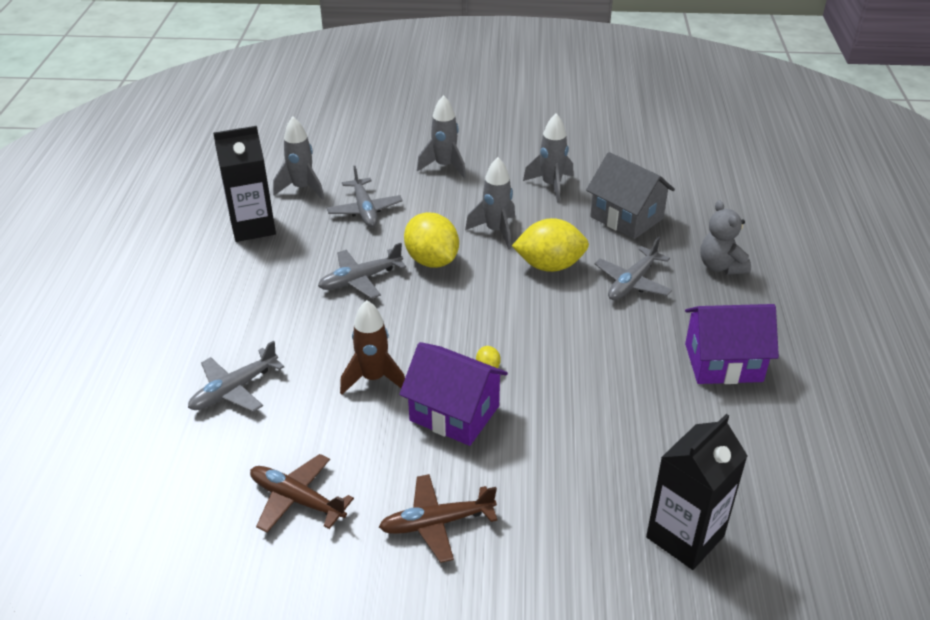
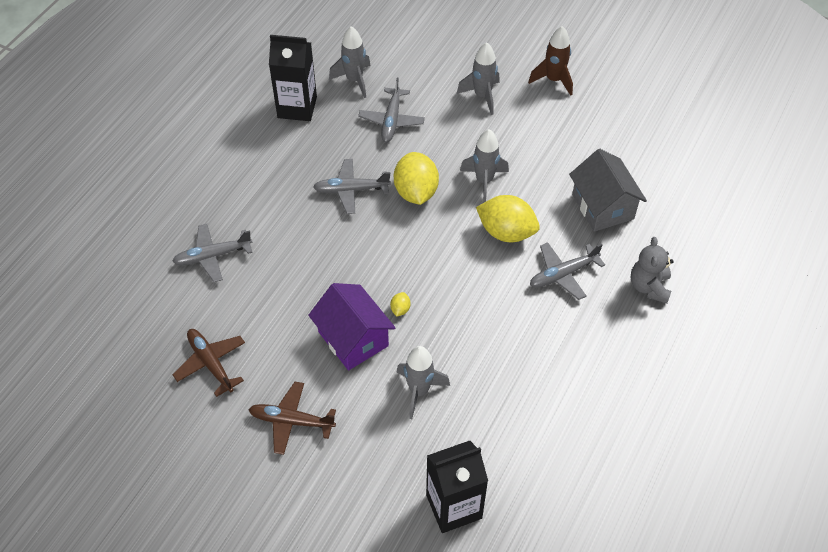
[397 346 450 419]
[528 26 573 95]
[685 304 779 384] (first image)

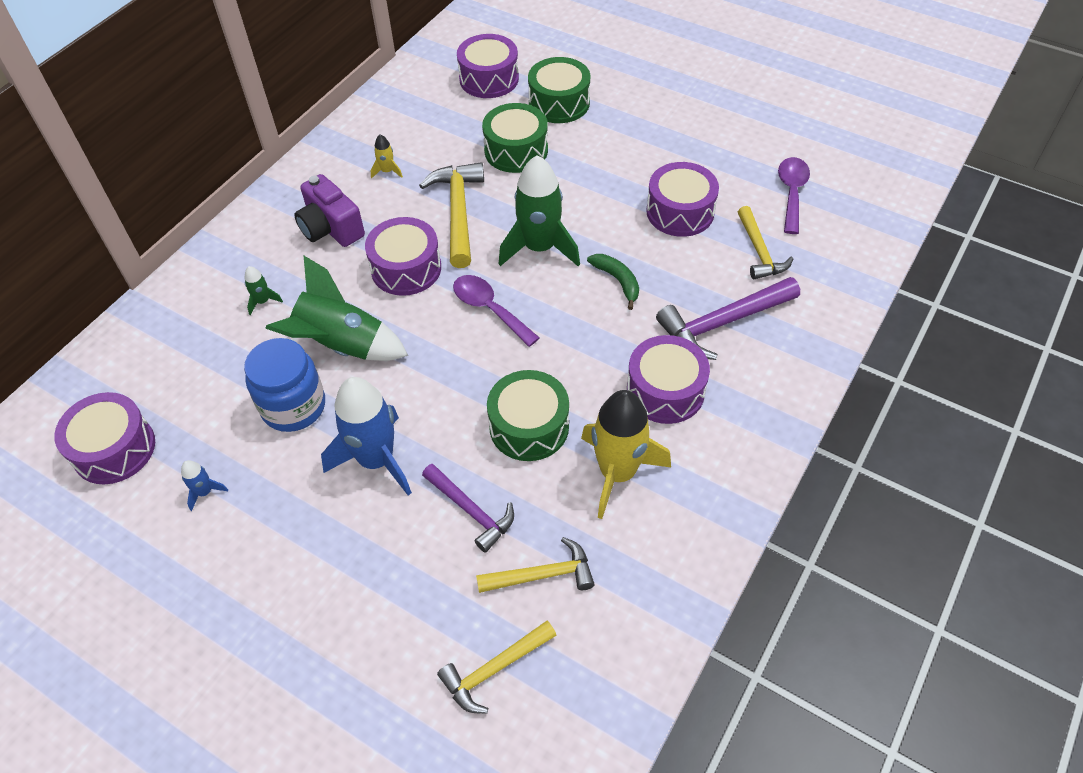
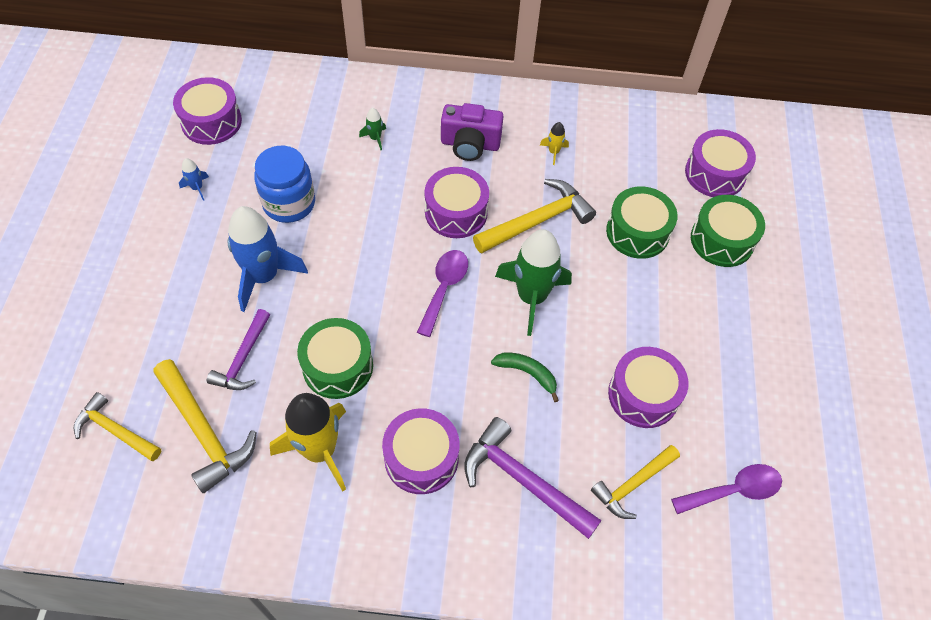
[441 103 503 161]
[491 352 559 402]
[265 255 408 361] (first image)
[154 359 257 493]

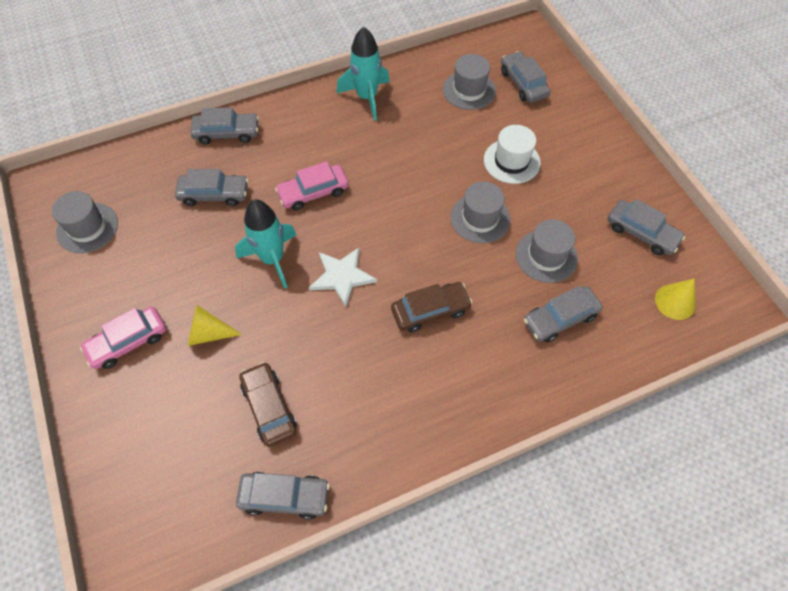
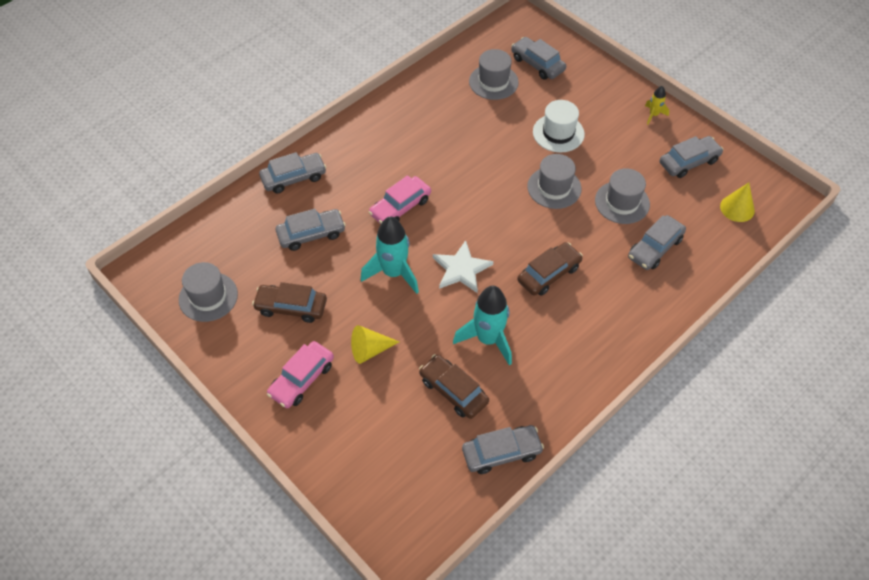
[453 286 512 366]
[660 136 723 178]
[645 86 669 124]
[252 282 327 323]

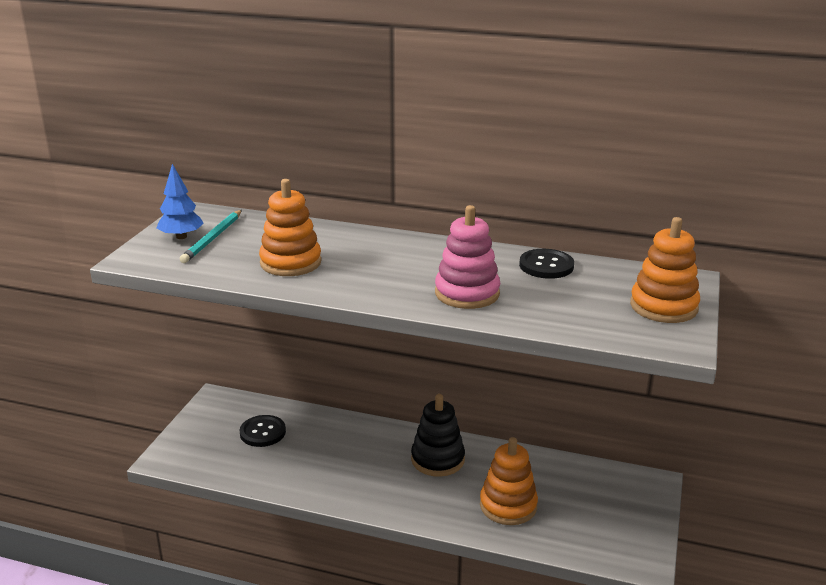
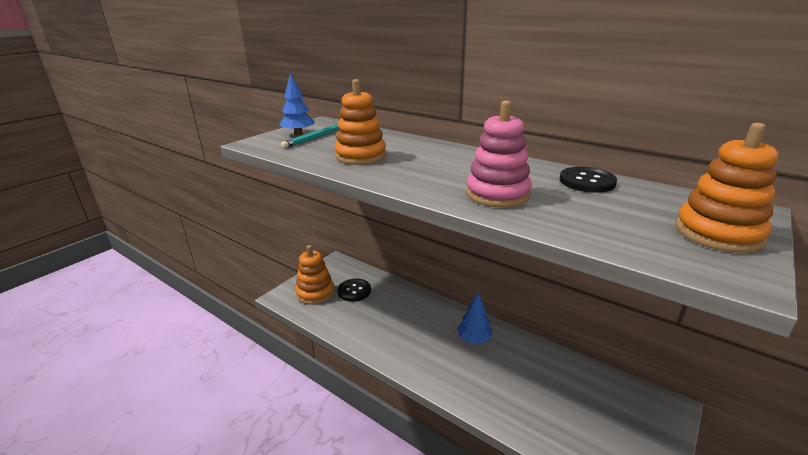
[457 293 492 343]
[295 245 335 305]

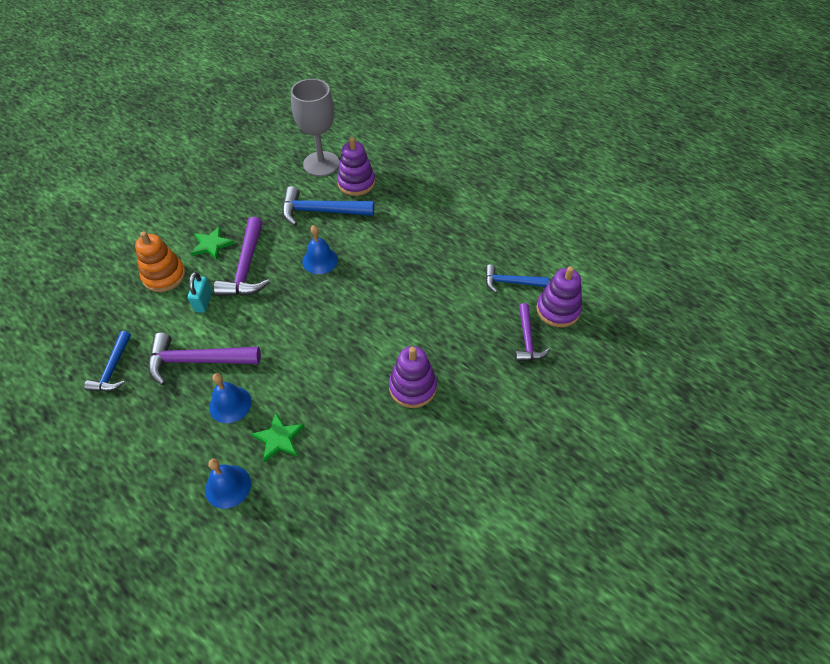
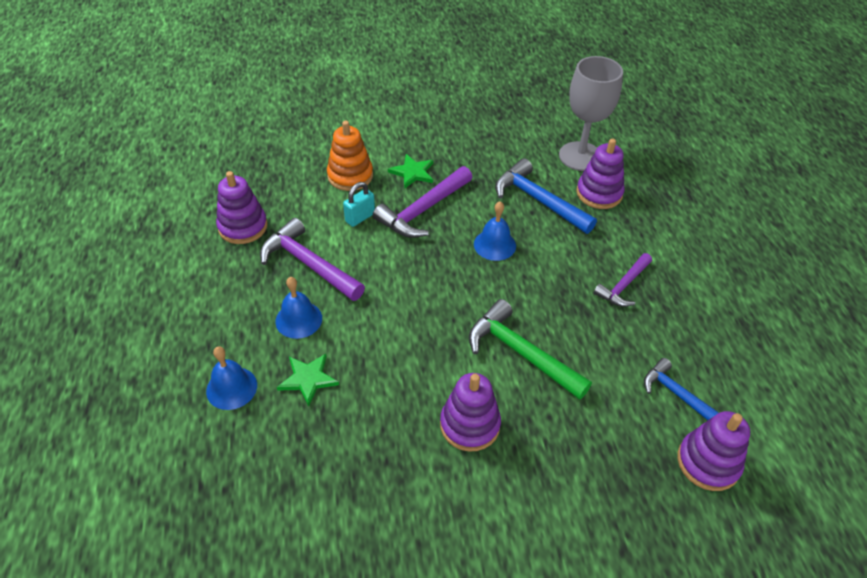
[594 253 652 307]
[216 171 268 244]
[469 299 592 400]

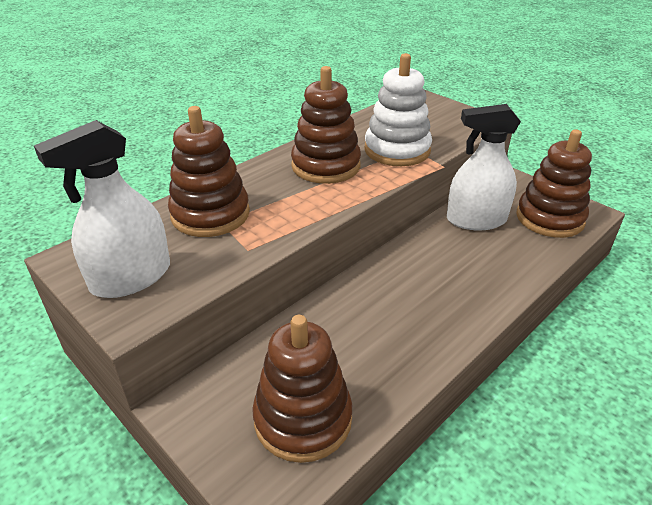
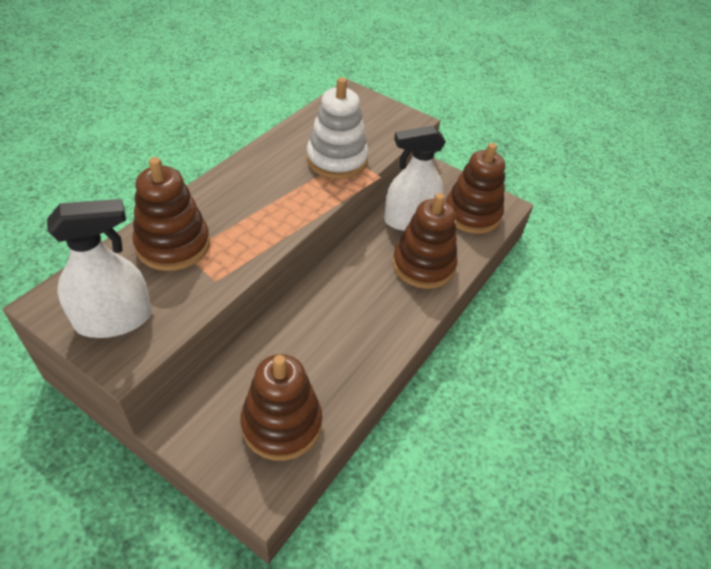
[393 193 457 289]
[47 199 152 338]

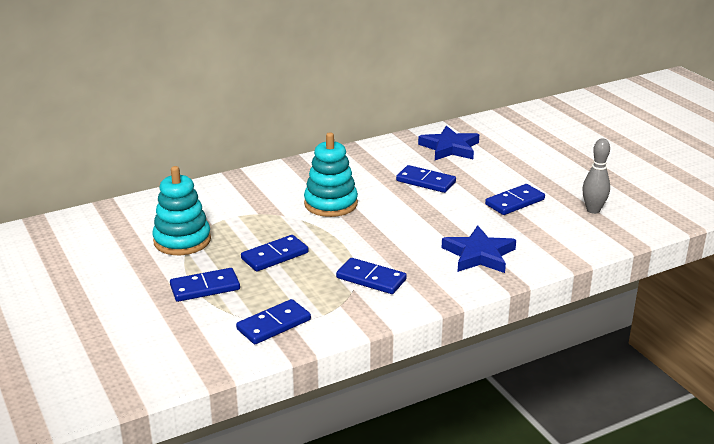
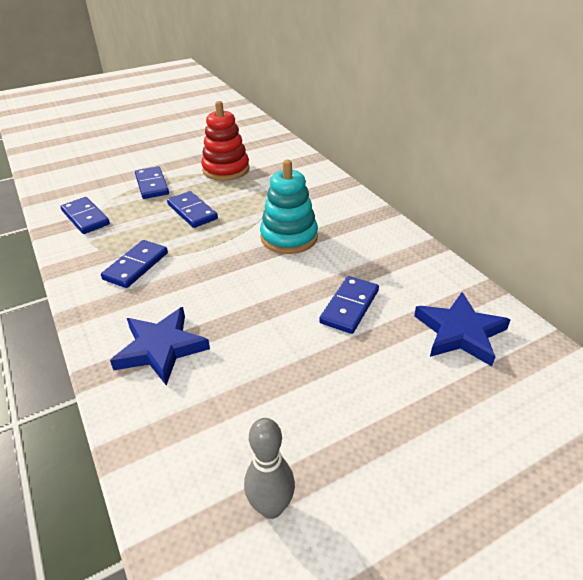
[201 101 250 181]
[485 184 545 215] (first image)

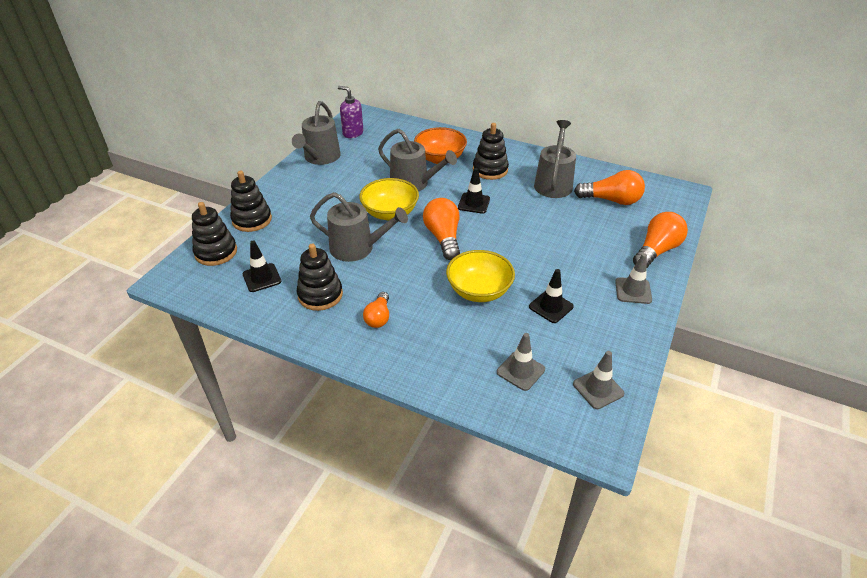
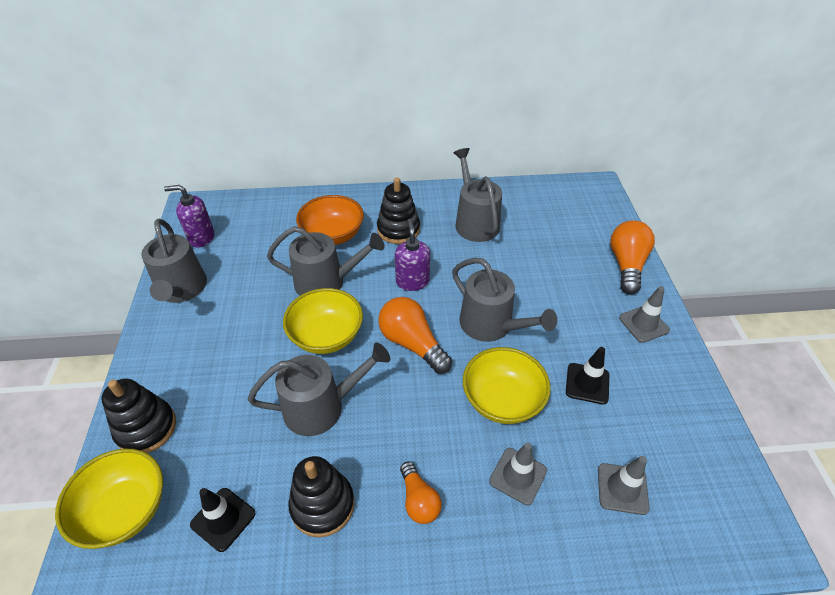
[395 219 430 291]
[574 170 645 205] (first image)
[55 449 163 549]
[489 443 547 505]
[452 258 557 342]

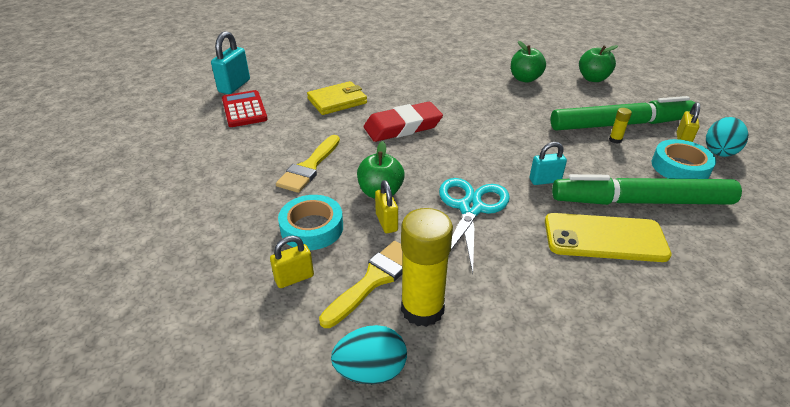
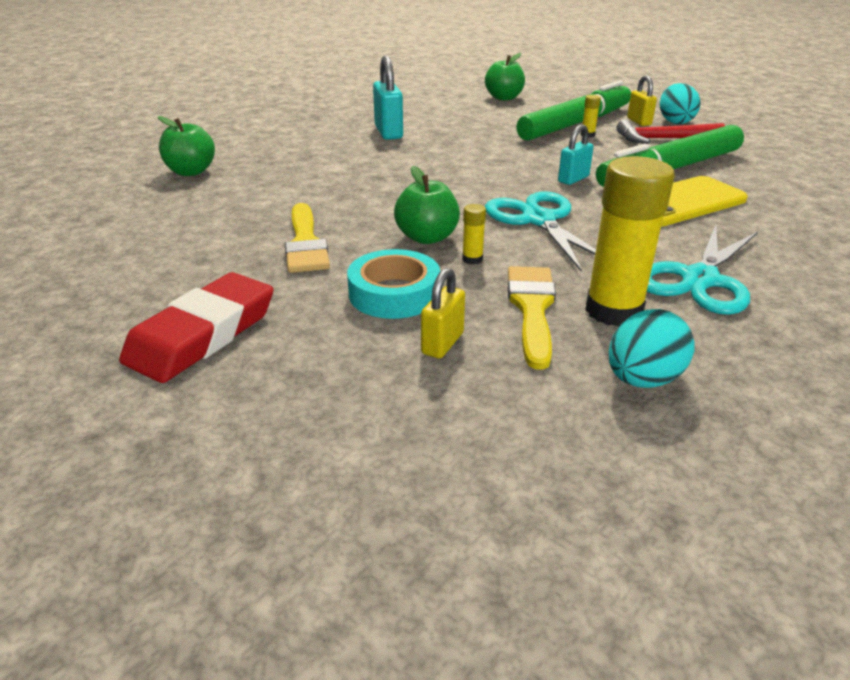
[373 56 403 140]
[158 116 215 176]
[307 81 367 115] (first image)
[222 90 268 127] (first image)
[119 272 274 383]
[616 119 725 144]
[462 204 486 264]
[647 225 758 315]

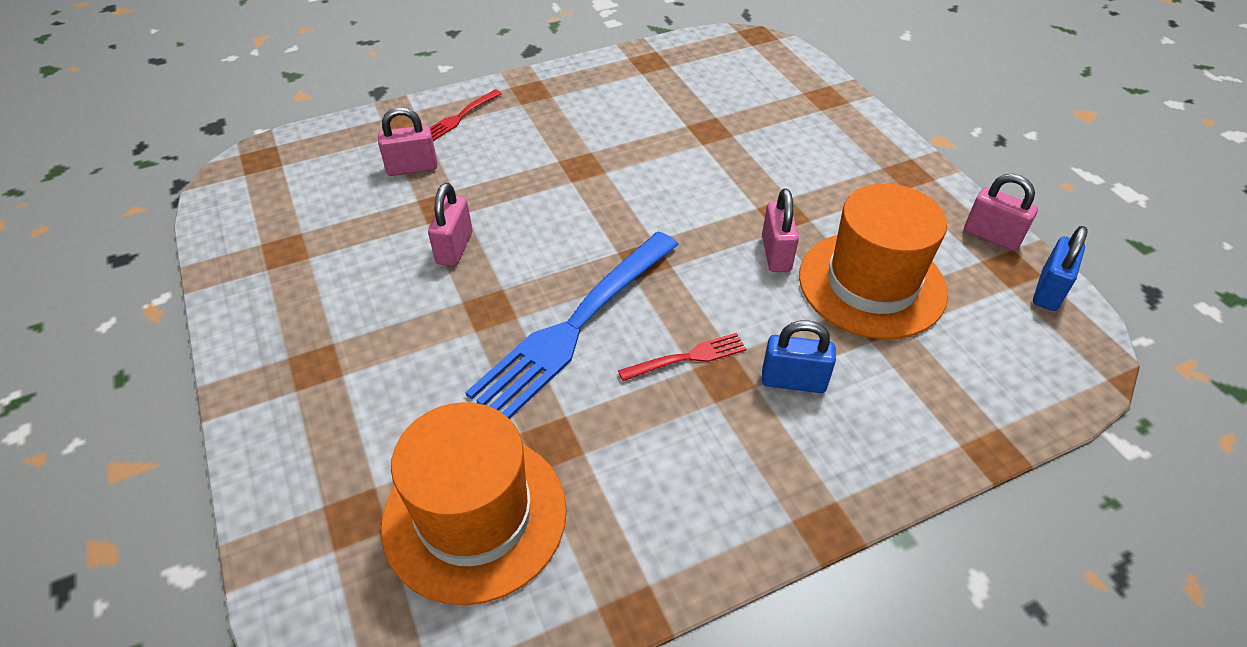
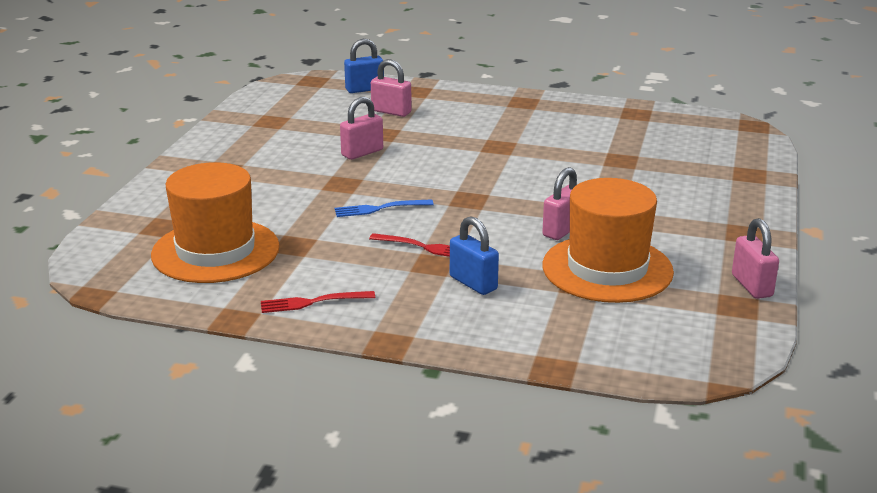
[261 291 375 313]
[344 39 383 93]
[335 199 434 217]

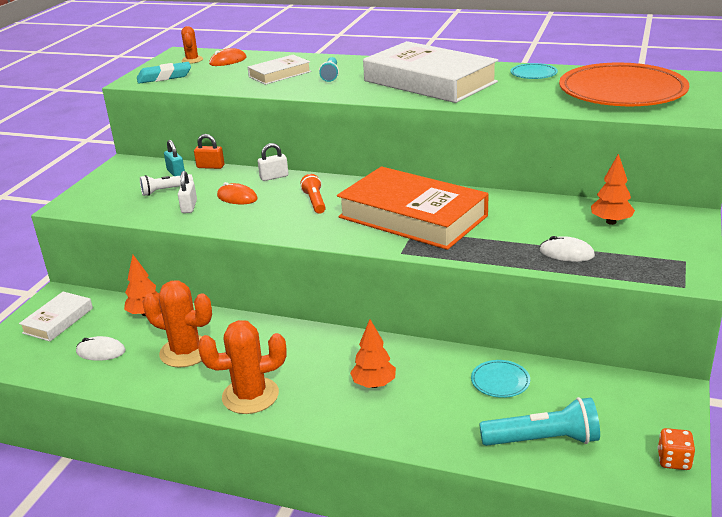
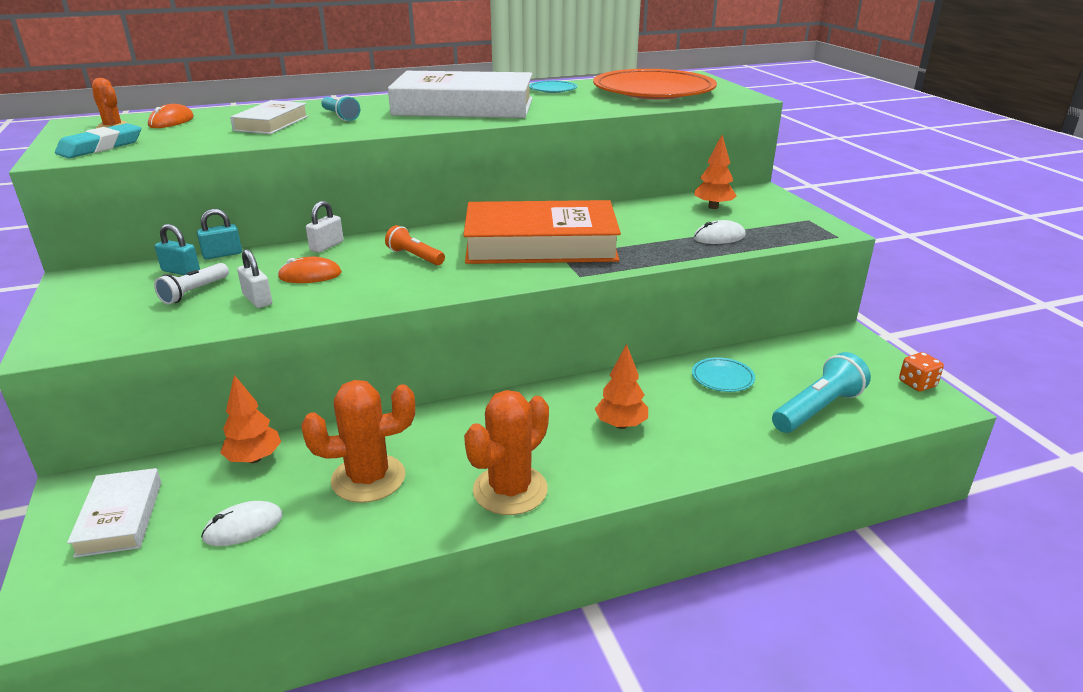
[197 209 242 259]

